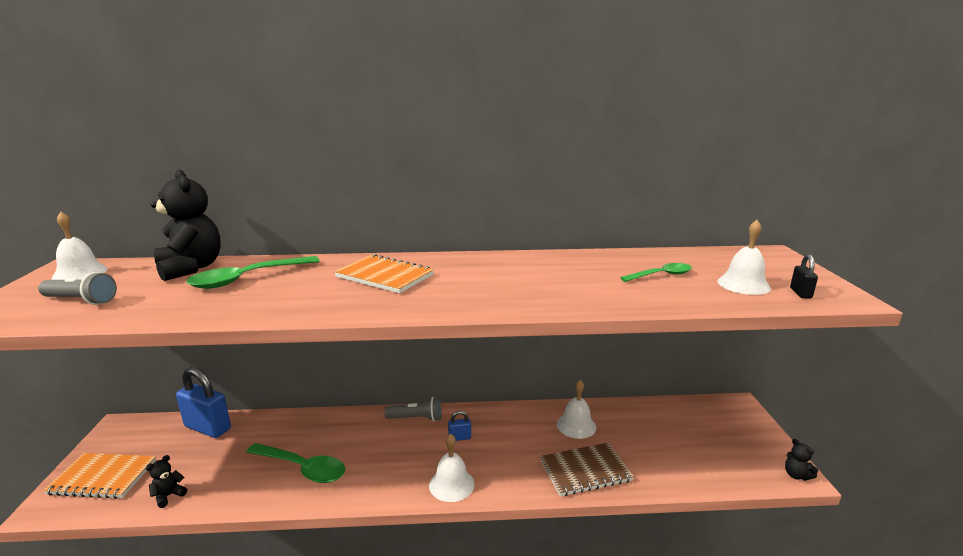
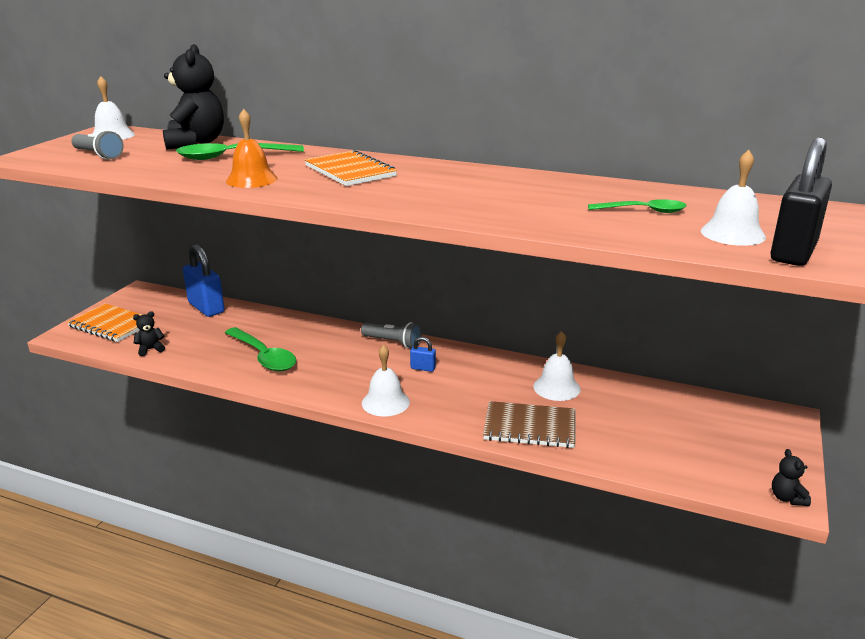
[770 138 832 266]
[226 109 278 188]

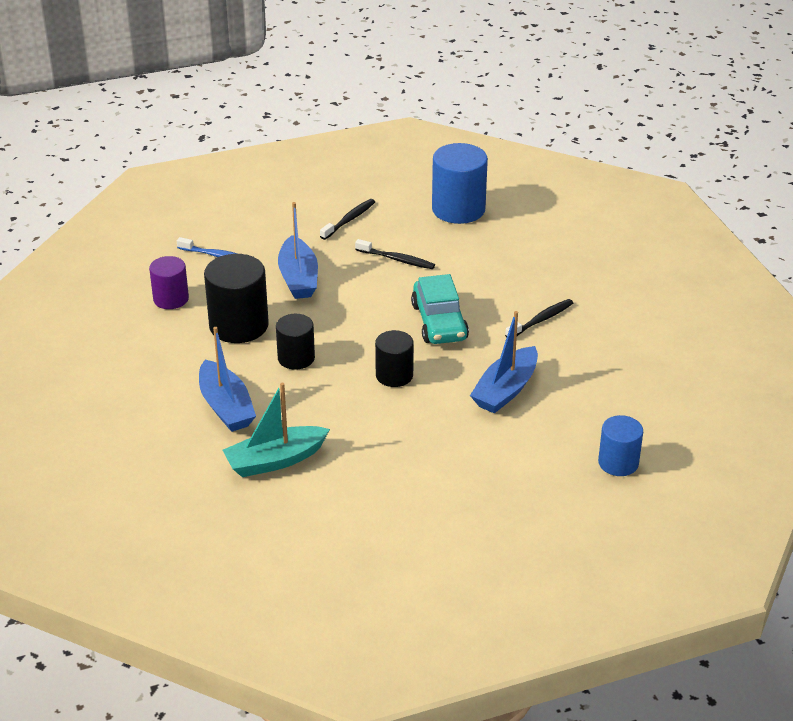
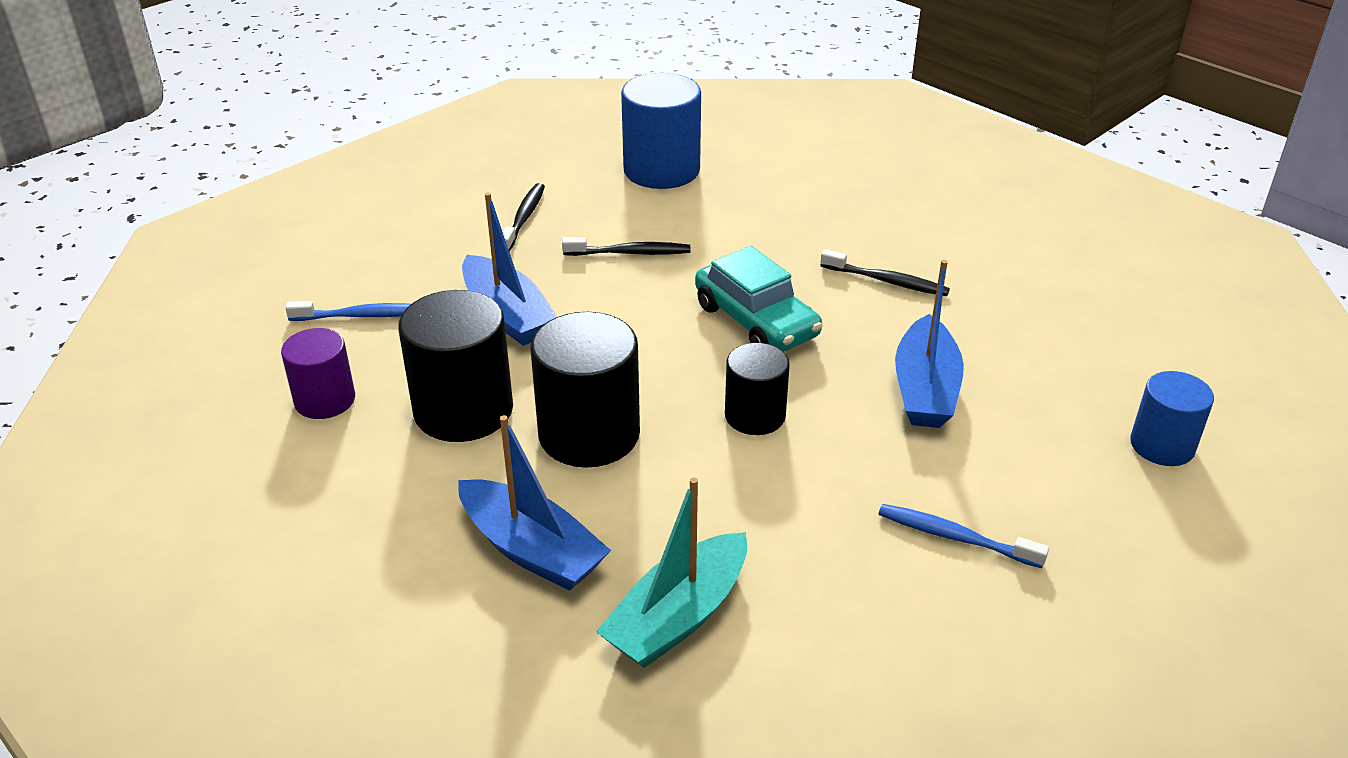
[820 249 950 296]
[531 312 640 468]
[879 504 1049 568]

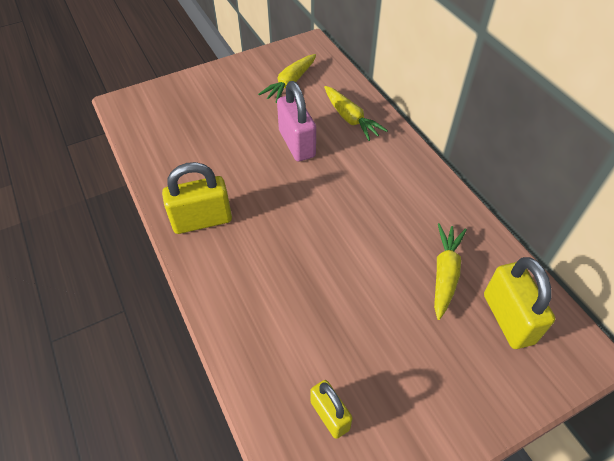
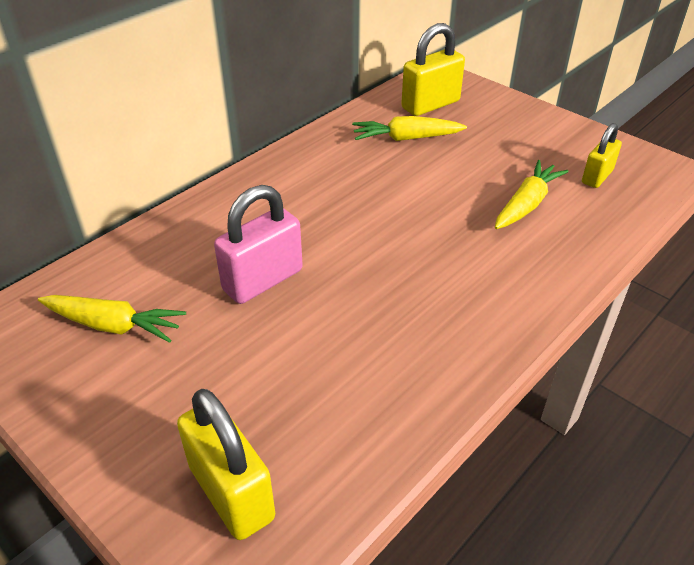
[495 160 569 229]
[177 389 275 540]

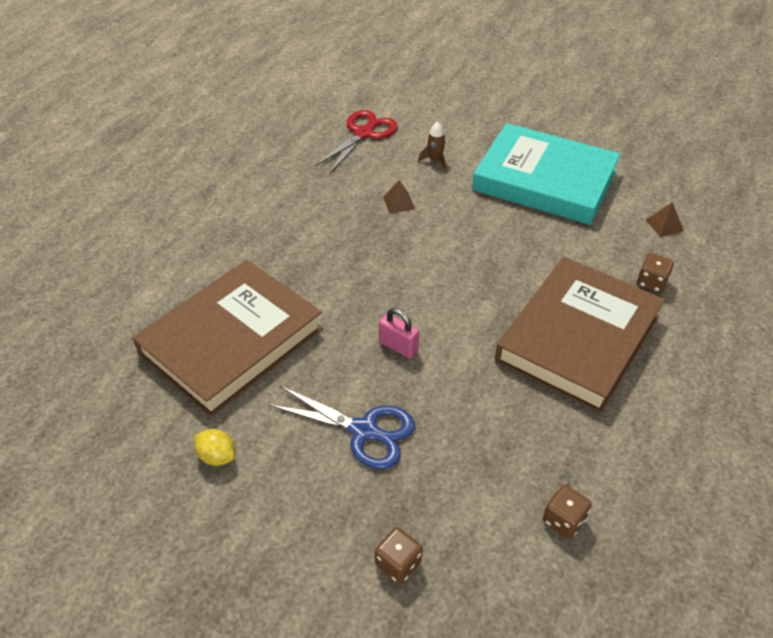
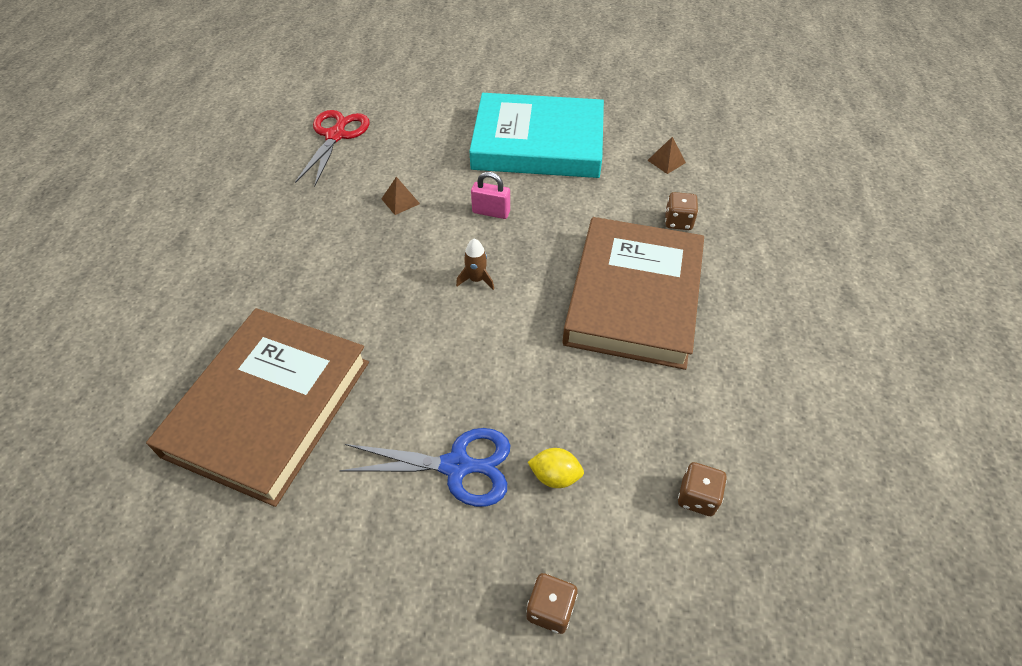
[456 239 494 290]
[471 172 510 219]
[528 448 584 488]

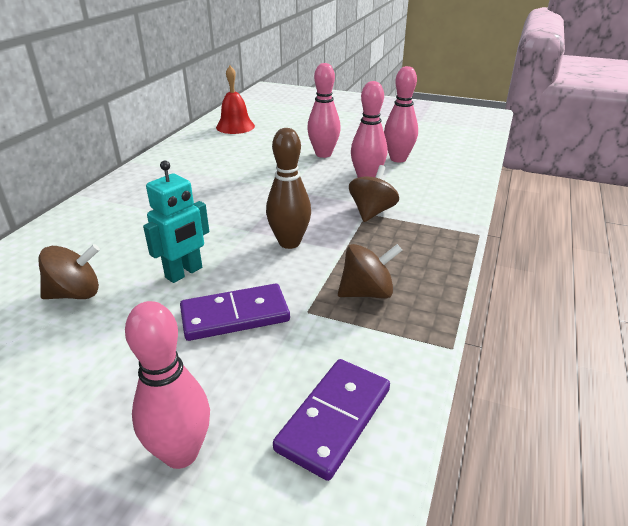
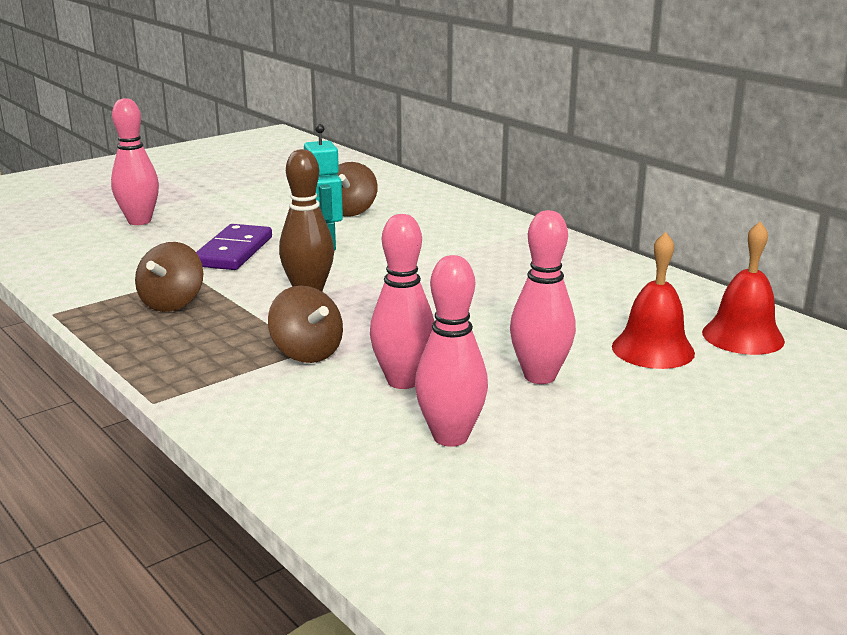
[273 359 390 481] (first image)
[612 232 695 369]

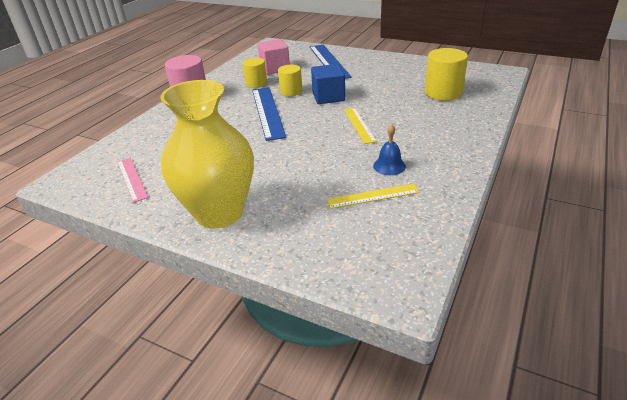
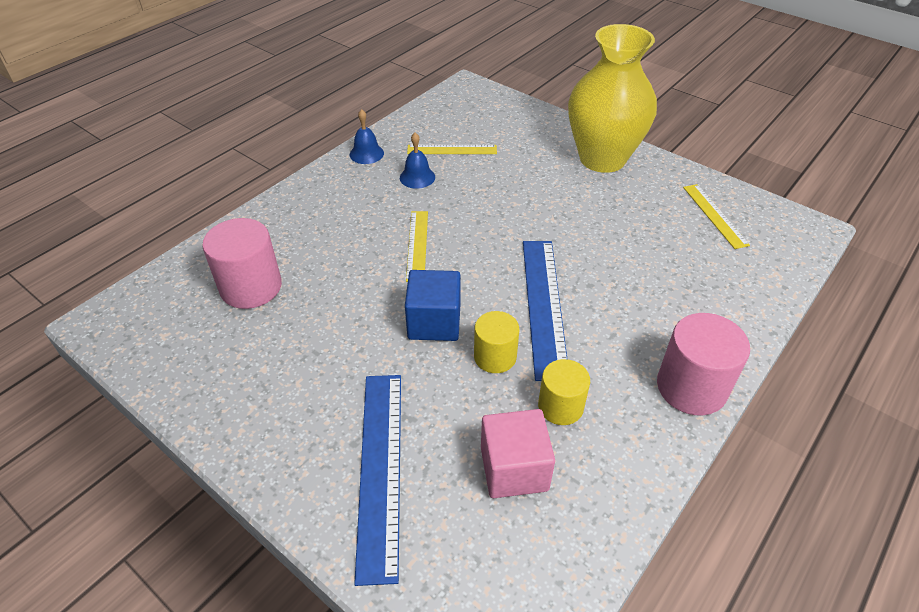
[202 218 282 309]
[683 184 750 249]
[350 109 384 164]

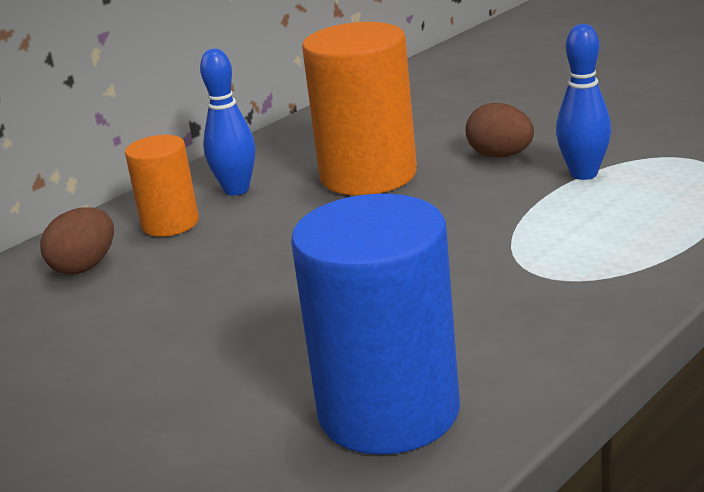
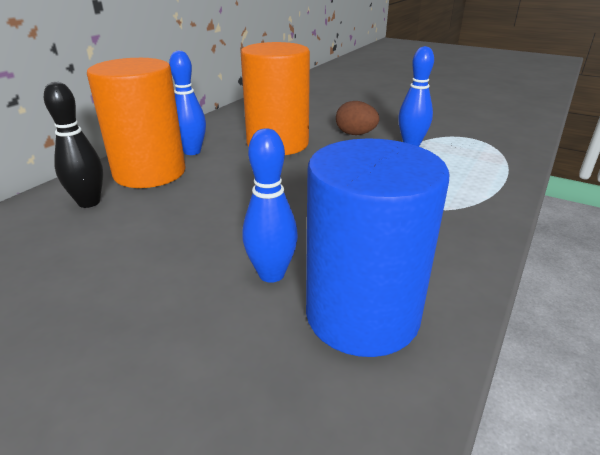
[87 58 186 188]
[44 82 103 208]
[242 128 298 283]

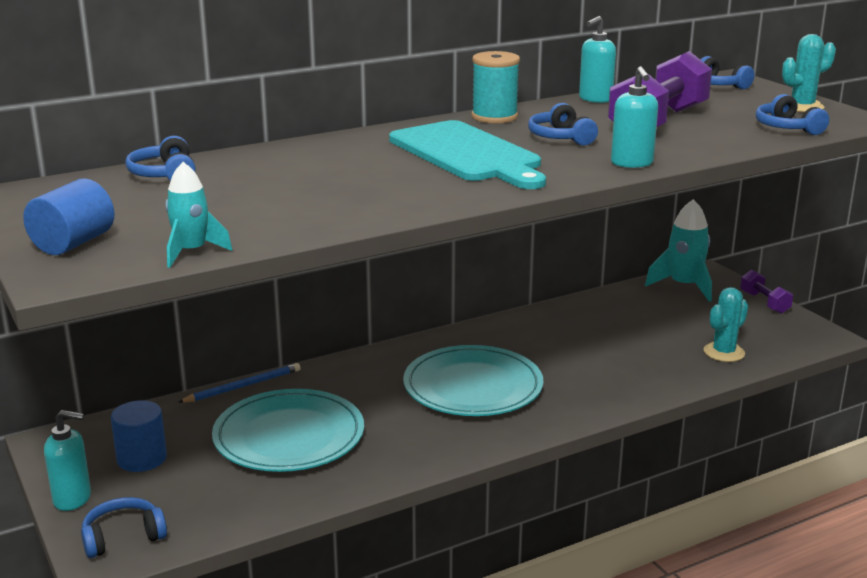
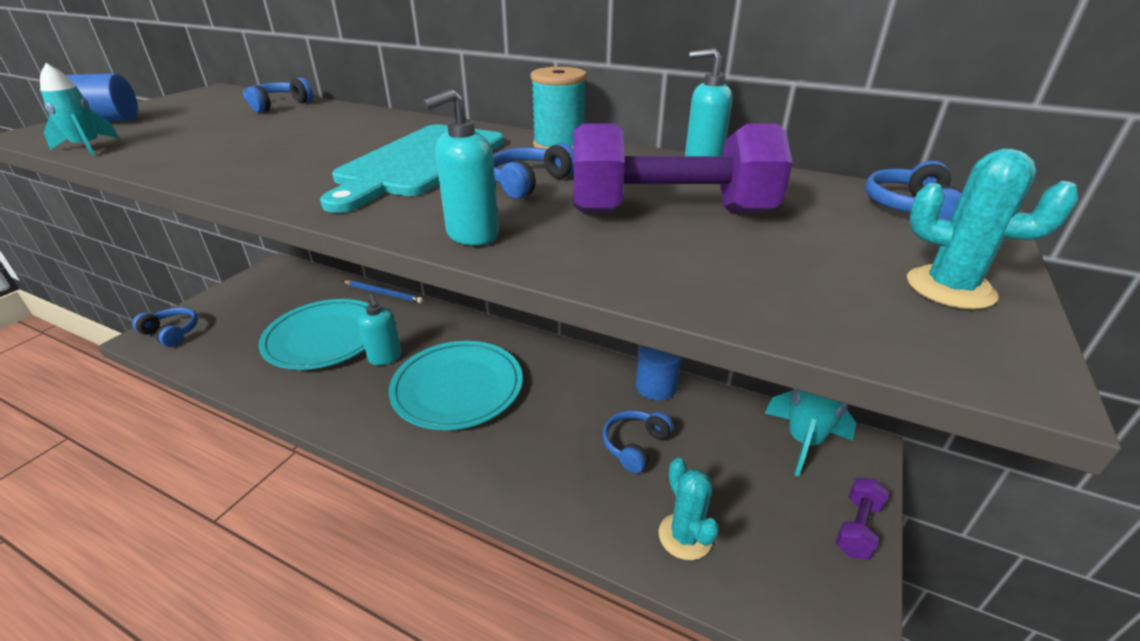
[602 410 673 473]
[659 458 719 560]
[636 345 682 401]
[358 294 402 365]

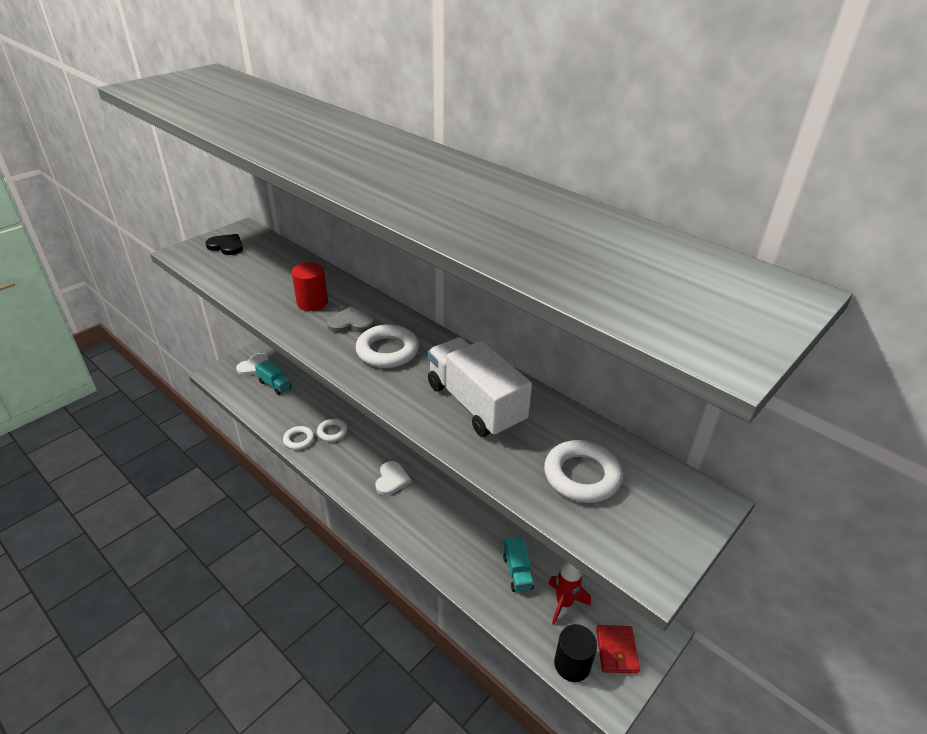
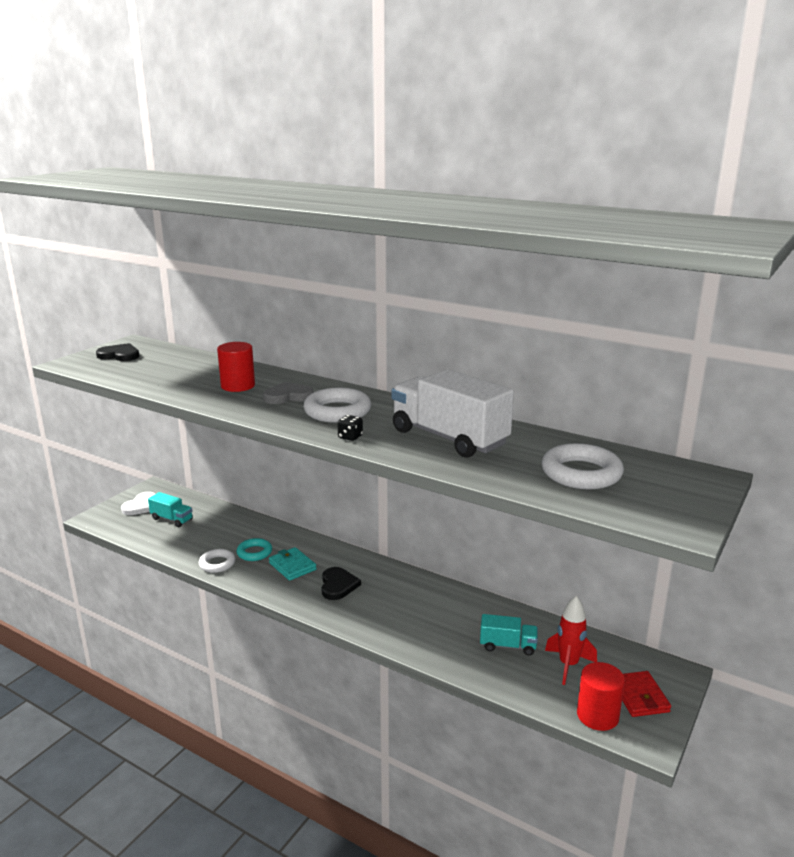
[236 538 272 561]
[322 567 361 600]
[480 614 538 656]
[577 662 625 731]
[337 415 363 441]
[269 547 317 581]

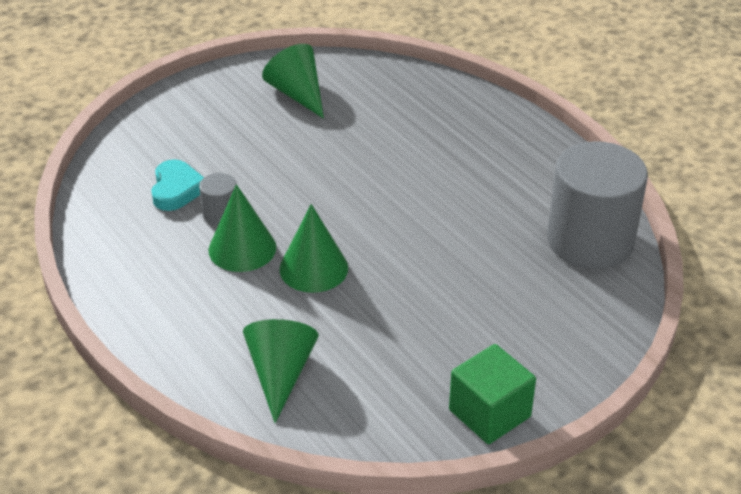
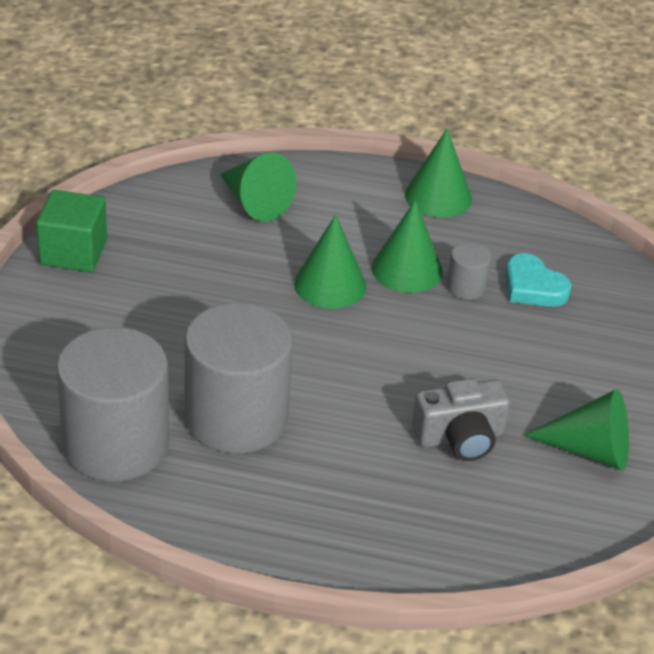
[405 128 472 218]
[185 302 293 454]
[412 378 510 461]

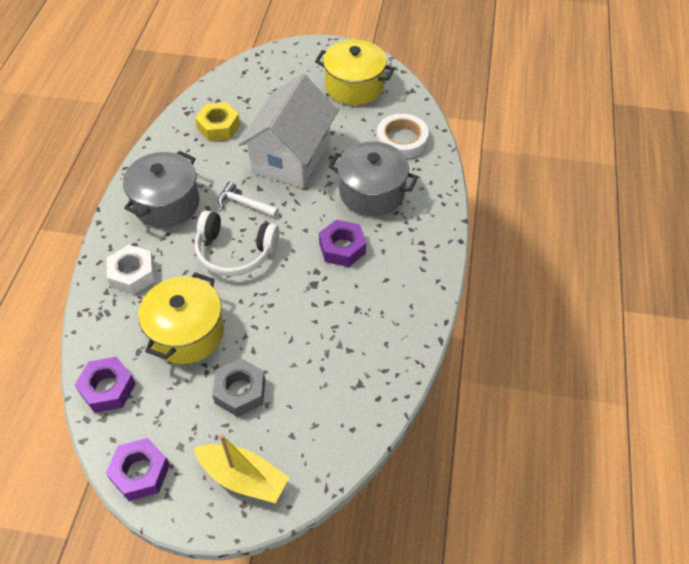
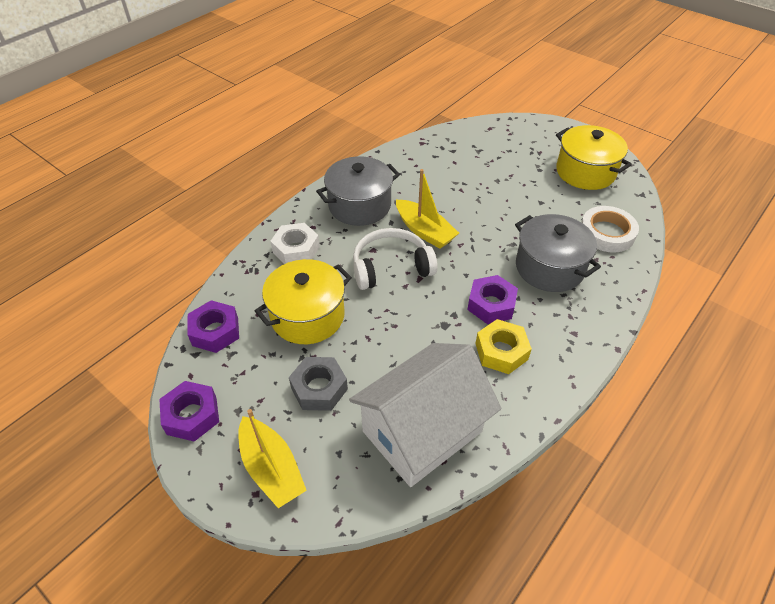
[349 343 501 487]
[475 319 532 374]
[396 169 459 249]
[353 228 438 290]

